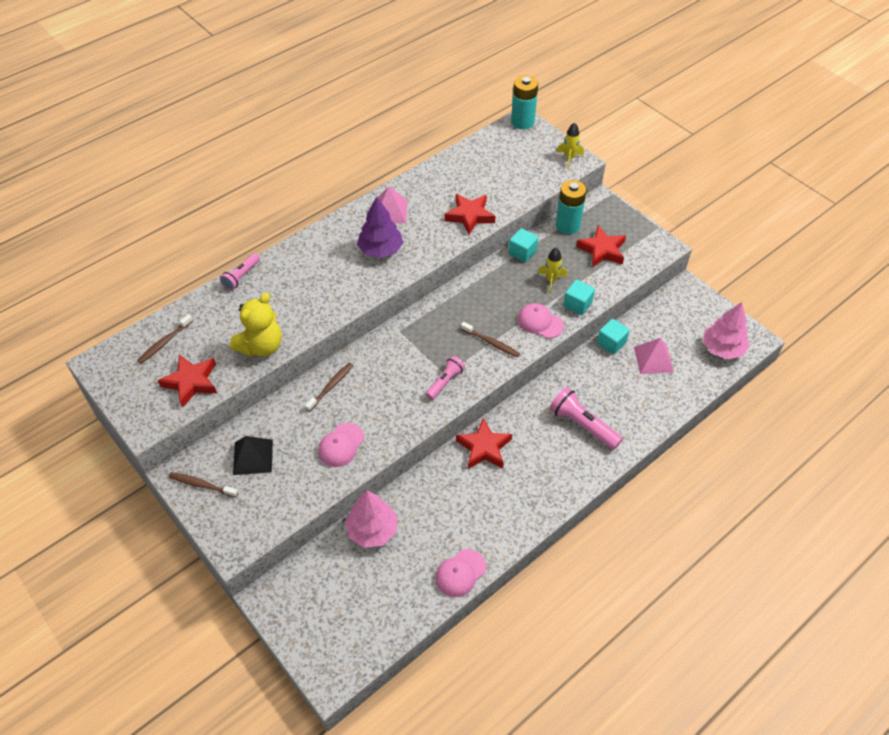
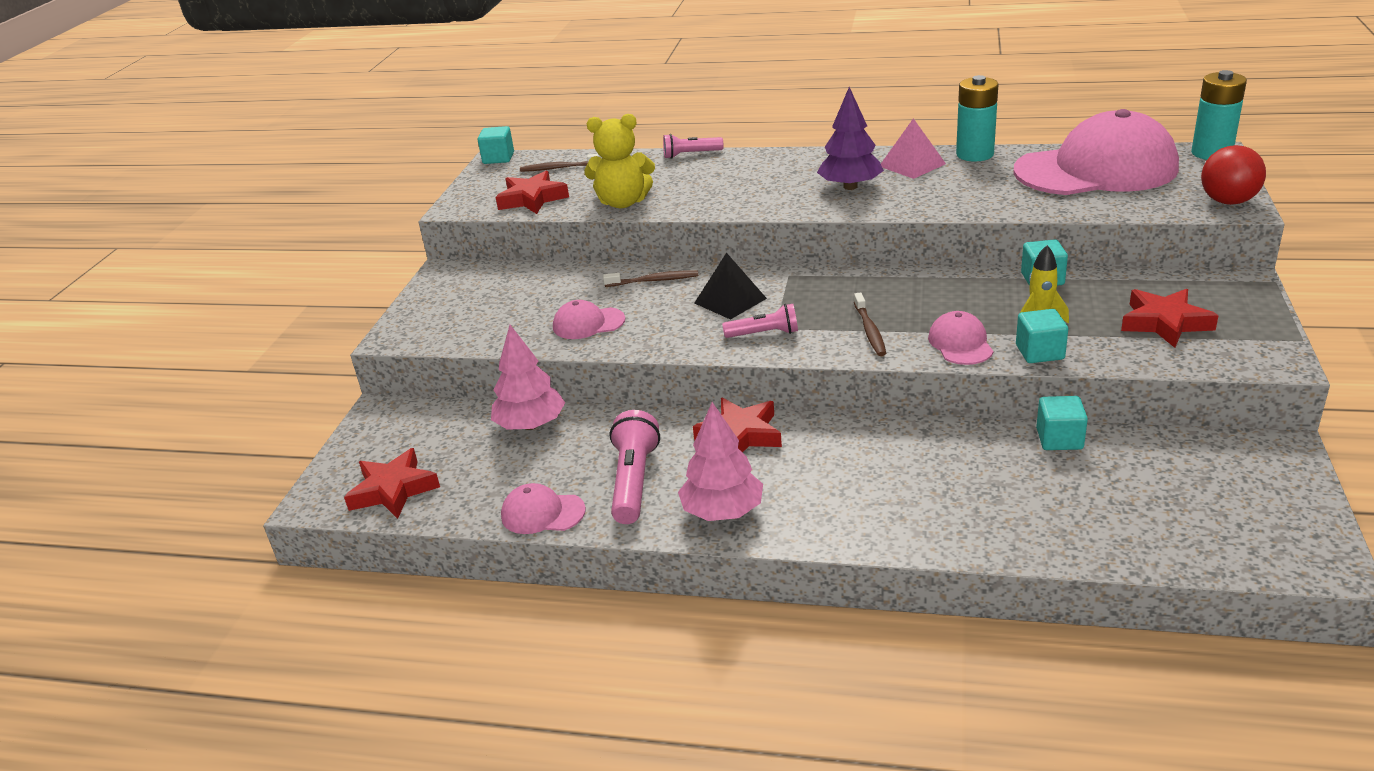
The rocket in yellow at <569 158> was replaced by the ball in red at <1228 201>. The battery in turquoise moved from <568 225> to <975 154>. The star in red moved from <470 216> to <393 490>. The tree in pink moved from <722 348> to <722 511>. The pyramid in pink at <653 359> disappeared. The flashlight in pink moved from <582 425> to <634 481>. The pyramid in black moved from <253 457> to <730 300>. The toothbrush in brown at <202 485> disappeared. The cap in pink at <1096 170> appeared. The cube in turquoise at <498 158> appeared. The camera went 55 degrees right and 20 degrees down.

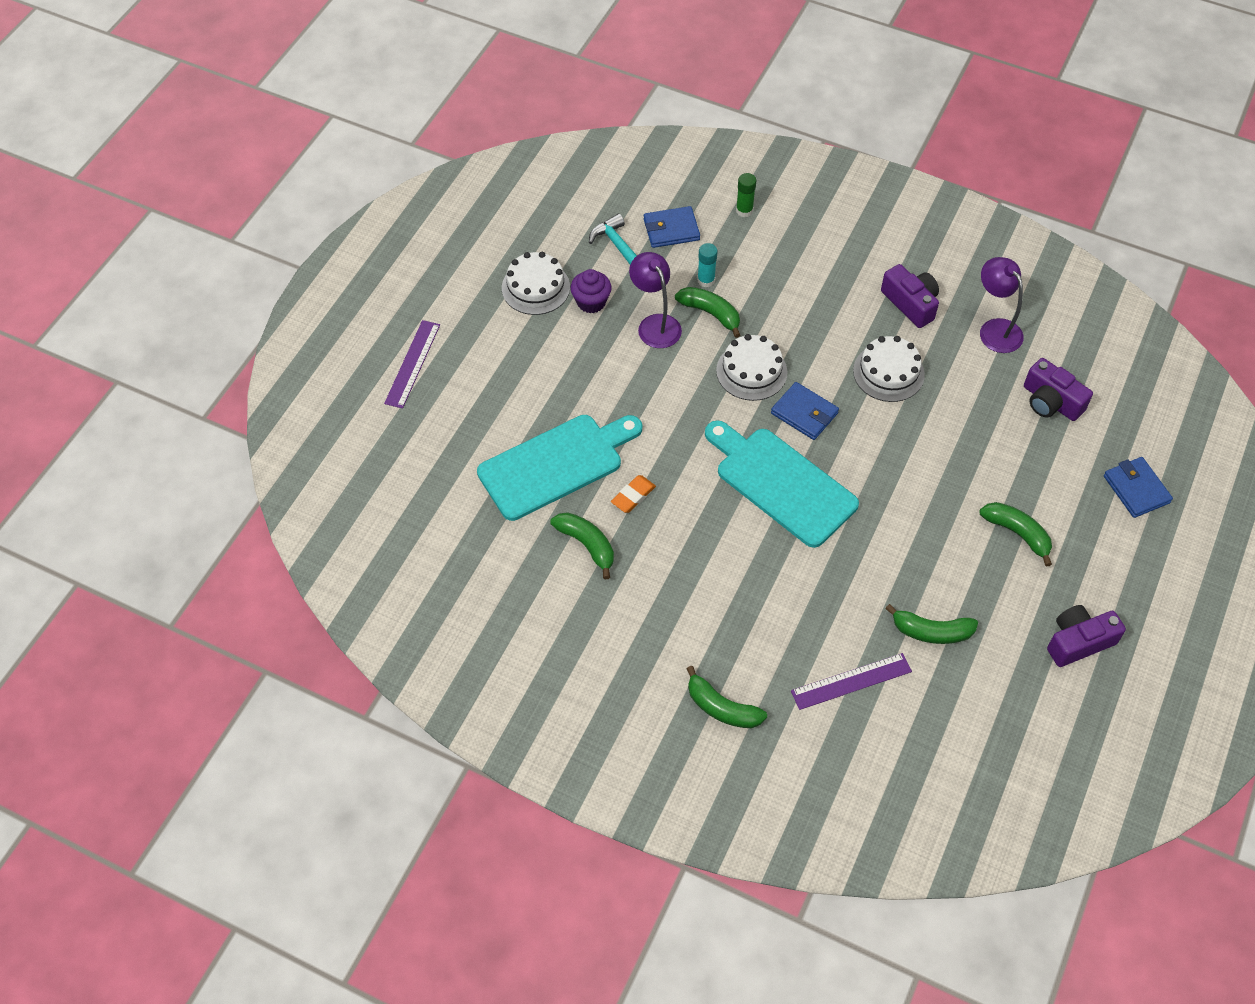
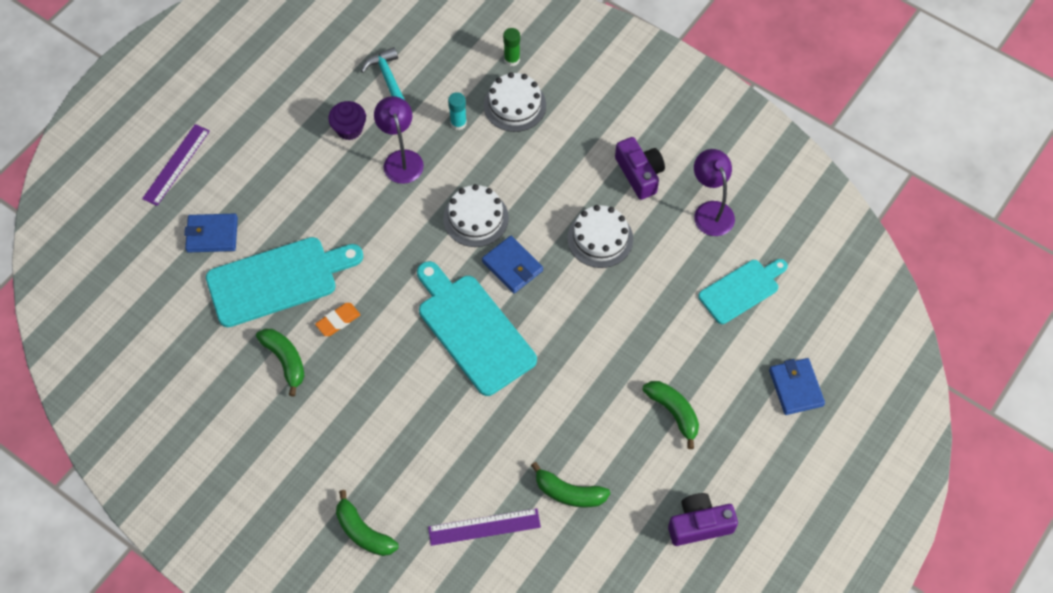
The wallet in blue moved from <671 229> to <212 235>. The cake in white moved from <535 287> to <515 105>. The banana in green at <711 313> disappeared. The camera in purple at <1051 401> was replaced by the cutting board in turquoise at <741 290>. The camera went 10 degrees right and 5 degrees up.

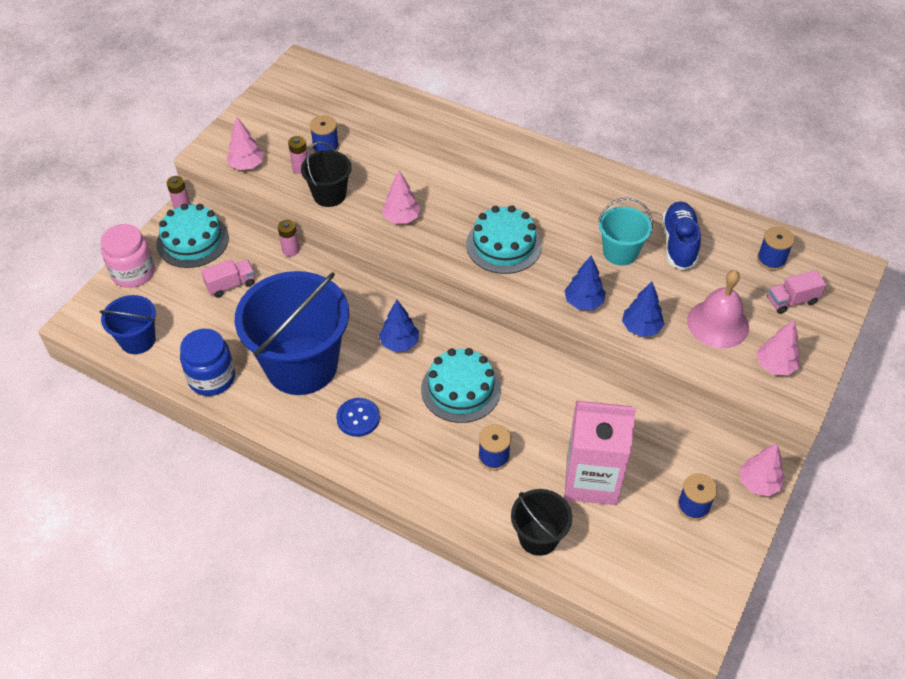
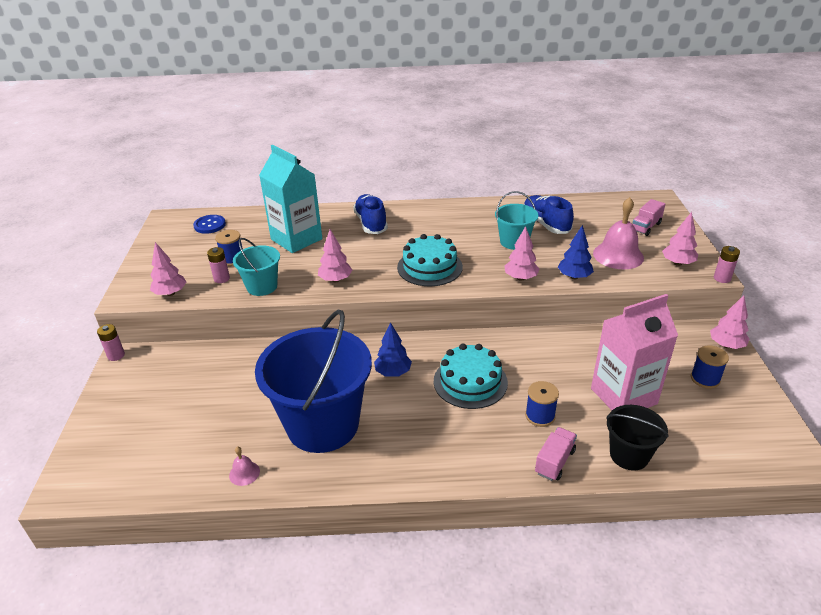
The bucket in black at <329 195> became the bucket in turquoise at <262 286>. The cake in turquoise at <192 241> disappeared. The battery in pink moved from <290 250> to <722 278>. The jar in pink at <133 272> disappeared. The spool in blue at <771 260> disappeared. The tree in blue at <583 302> became the tree in pink at <520 278>. The truck in pink moved from <231 285> to <554 462>. The bucket in blue at <138 340> disappeared. The jar in blue at <212 378> was replaced by the bell in pink at <244 473>. The button in blue moved from <358 418> to <210 225>. The carton in turquoise at <296 239> appeared. The shoe in blue at <371 223> appeared. The camera went 30 degrees left and 15 degrees down.

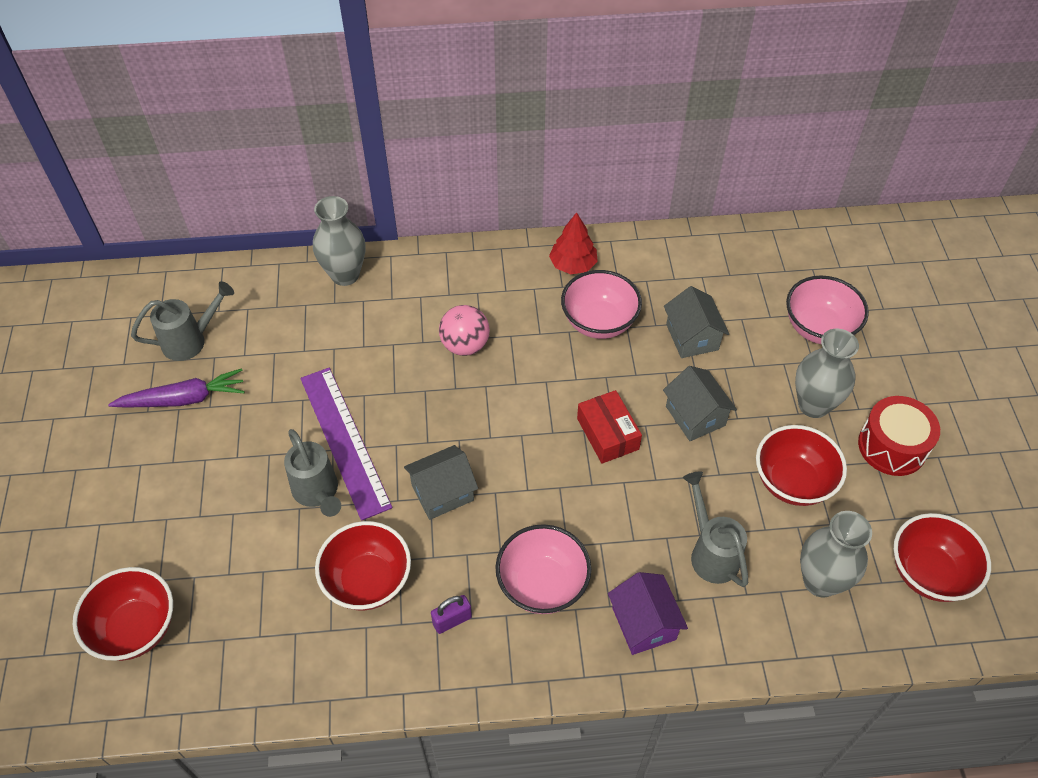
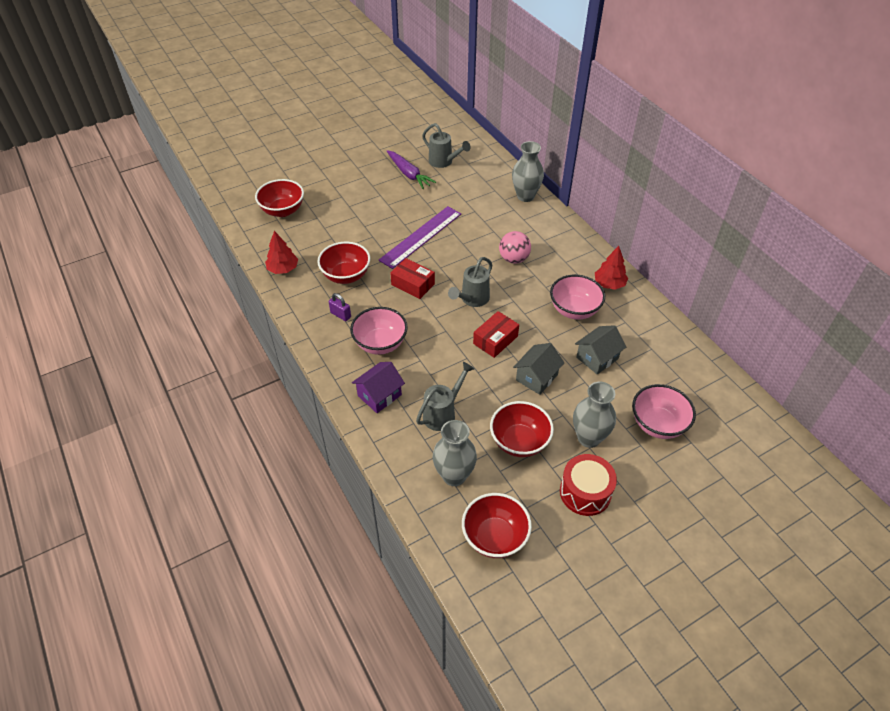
The watering can in grey moved from <317 492> to <472 299>. The house in grey at <442 492> was replaced by the box in red at <413 284>. The tree in red at <283 269> appeared. The camera went 65 degrees right and 5 degrees down.

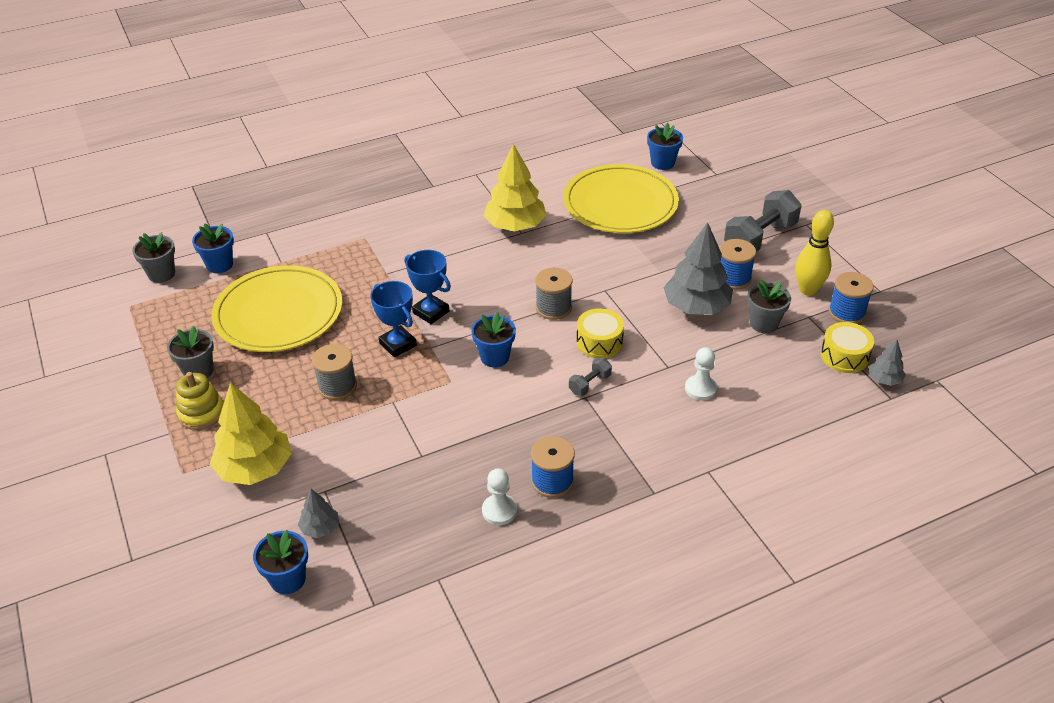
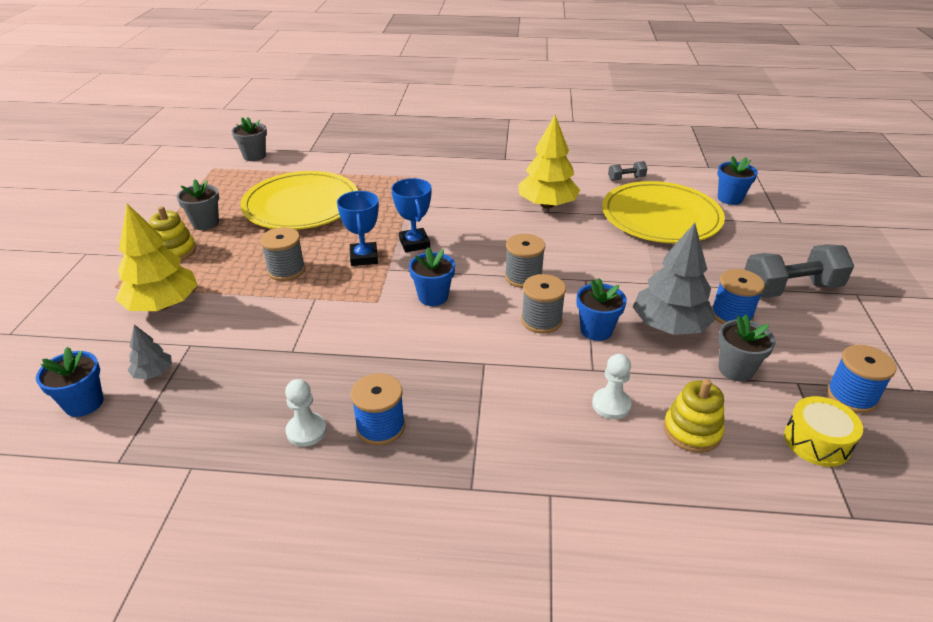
The bowling pin in yellow at <808 290> disappeared. The flower pot in blue moved from <219 265> to <596 330>. The drum in yellow at <599 342> was replaced by the spool in grey at <541 320>. The tree in grey at <884 379> disappeared. The dumbbell in grey moved from <590 384> to <626 179>. The stacking toy in yellow at <692 431> appeared. The camera went 30 degrees right and 5 degrees down.

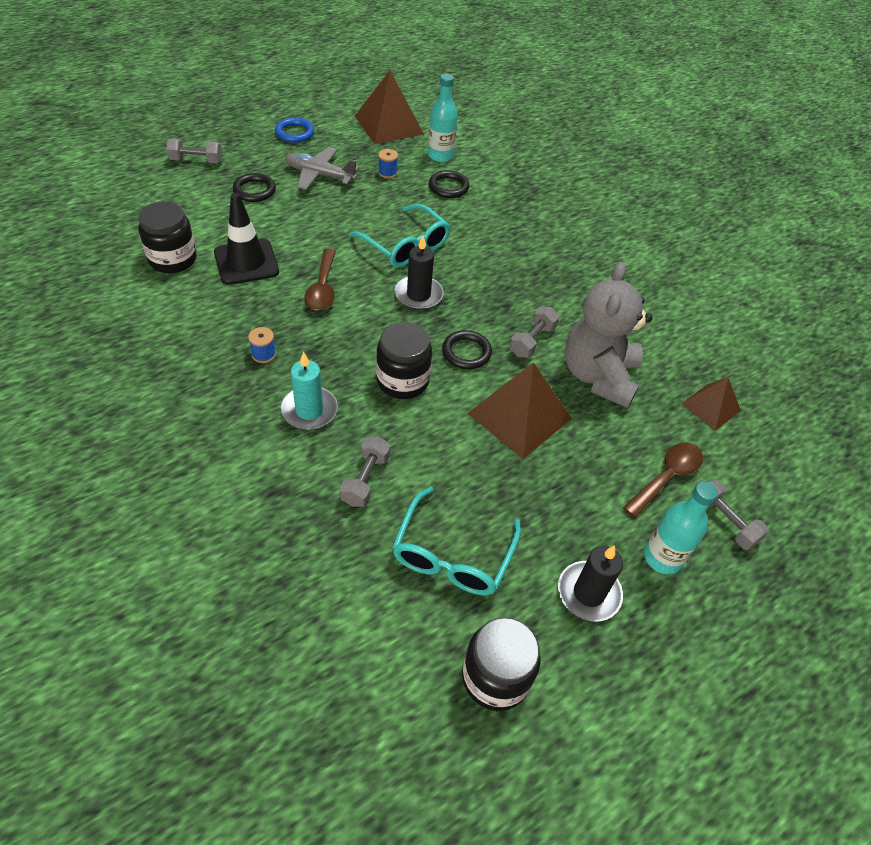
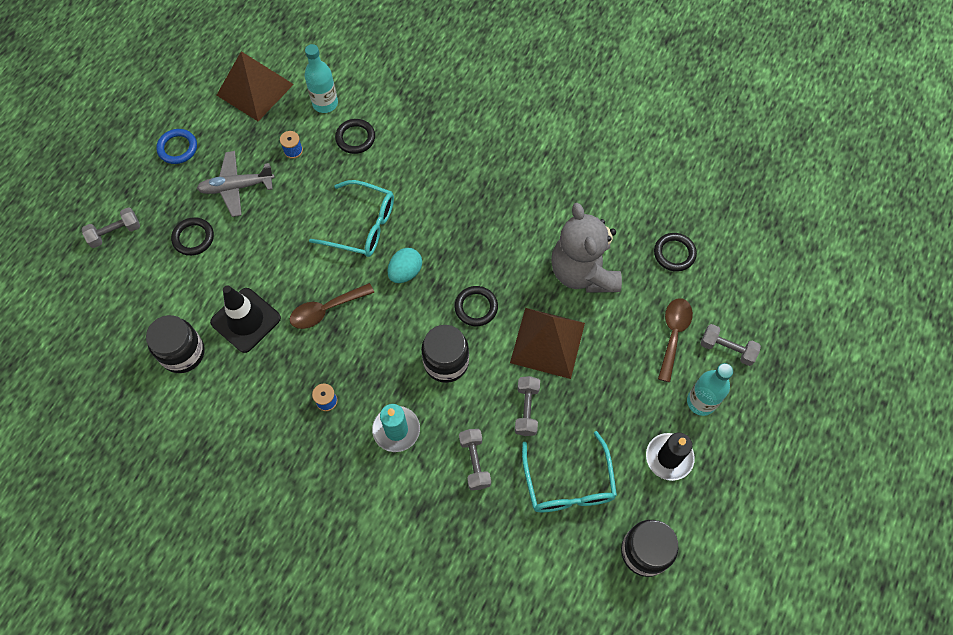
The candle in black at <418 295> was replaced by the egg in turquoise at <405 272>. The spoon in brown at <322 288> turned 90 degrees clockwise. The dumbbell in grey moved from <532 341> to <526 409>. The pyramid in brown at <711 407> was replaced by the ring in black at <674 253>. The camera went 25 degrees left and 15 degrees up.

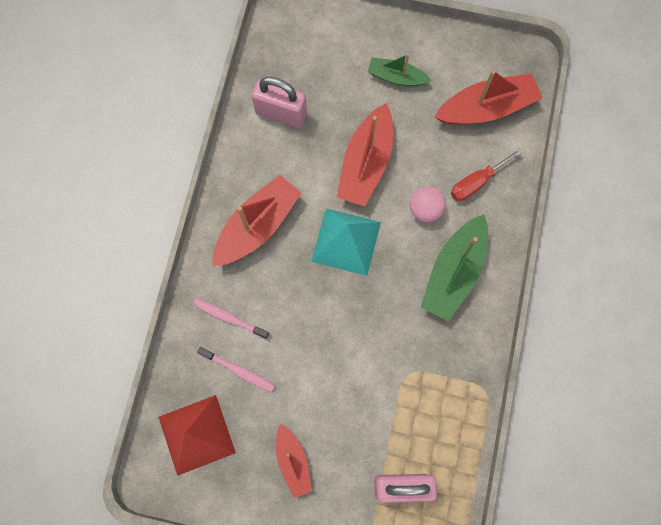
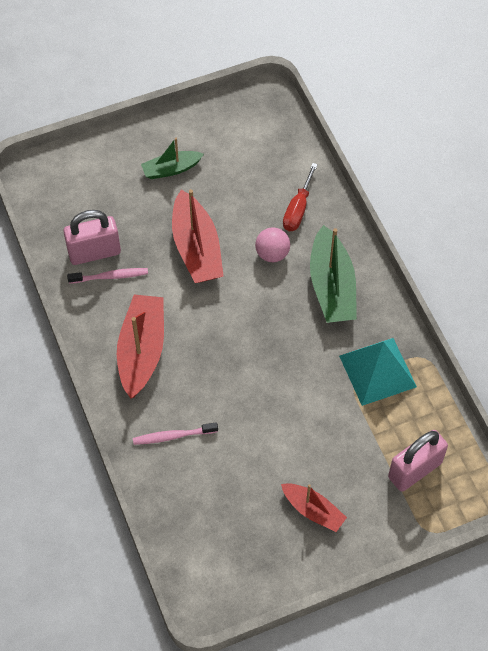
The boat in red at <486 108> disappeared. The pyramid in turquoise moved from <346 241> to <377 371>. The toothbrush in pink moved from <238 370> to <110 276>. The pyramid in red at <196 434> disappeared. The camera went 35 degrees left and 15 degrees down.

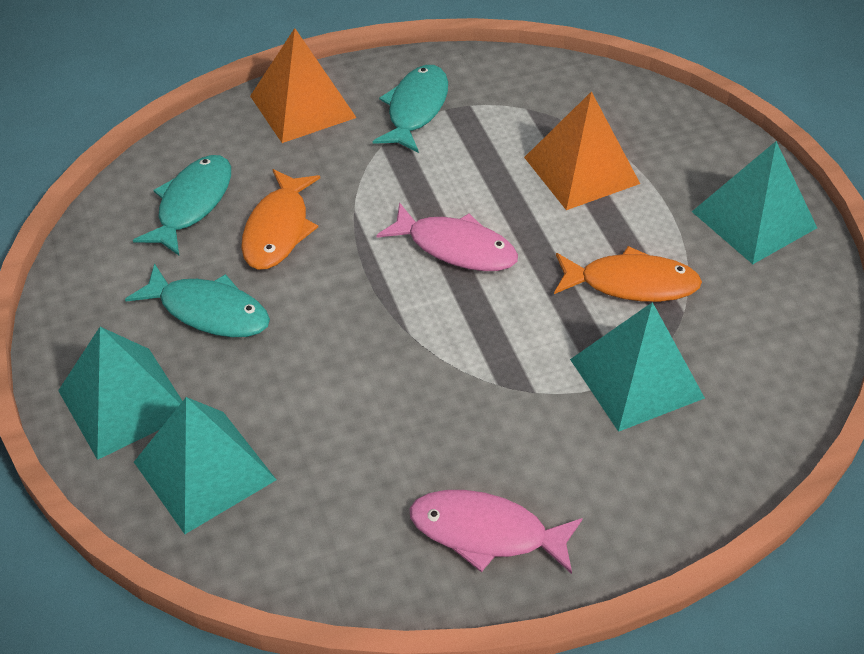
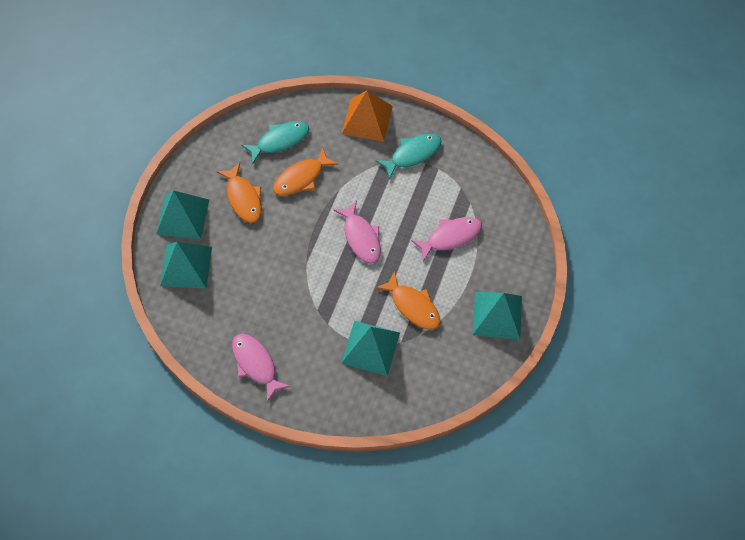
The pyramid in orange at <581 170> was replaced by the fish in pink at <450 237>. The fish in turquoise at <208 311> became the fish in orange at <243 198>. The camera went 40 degrees right and 15 degrees up.

